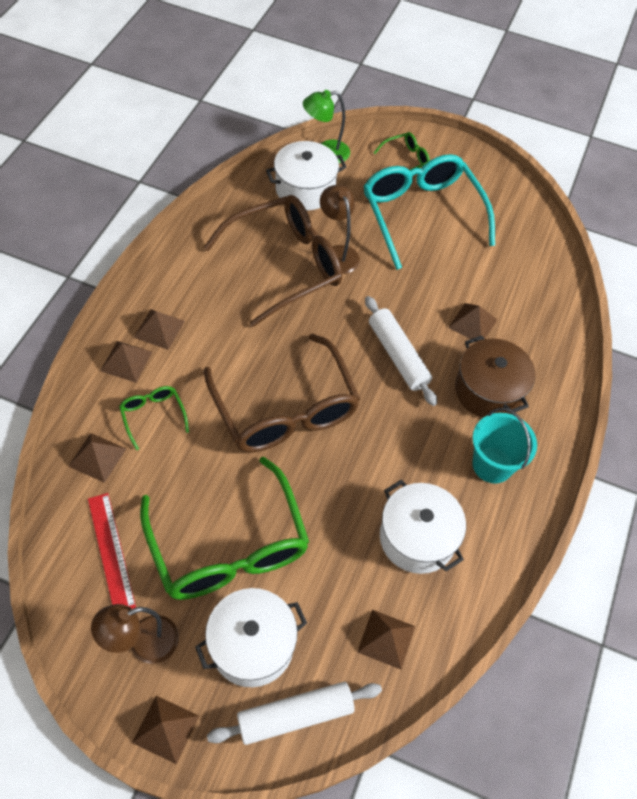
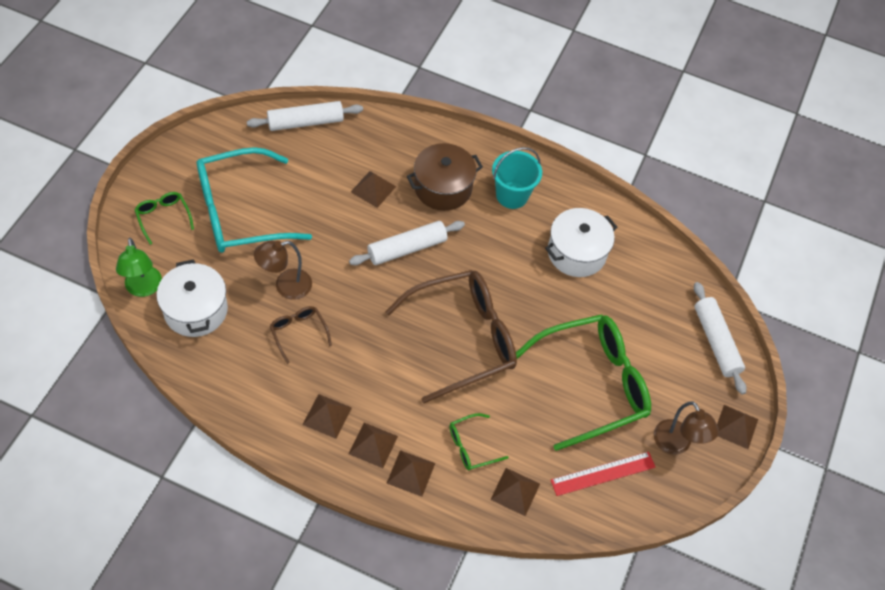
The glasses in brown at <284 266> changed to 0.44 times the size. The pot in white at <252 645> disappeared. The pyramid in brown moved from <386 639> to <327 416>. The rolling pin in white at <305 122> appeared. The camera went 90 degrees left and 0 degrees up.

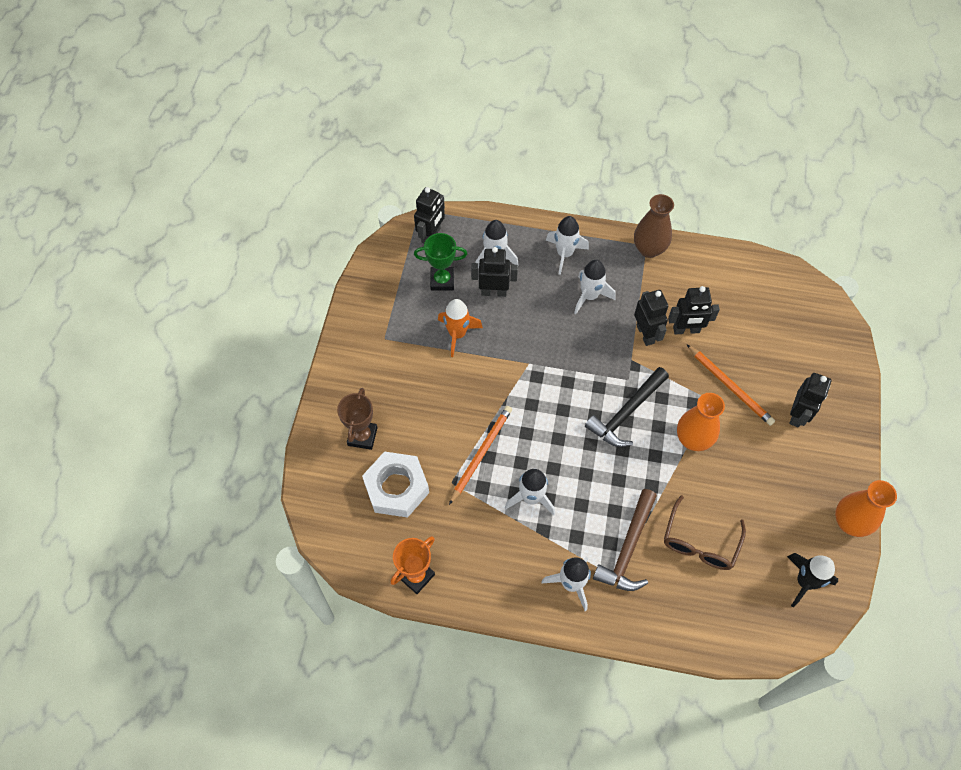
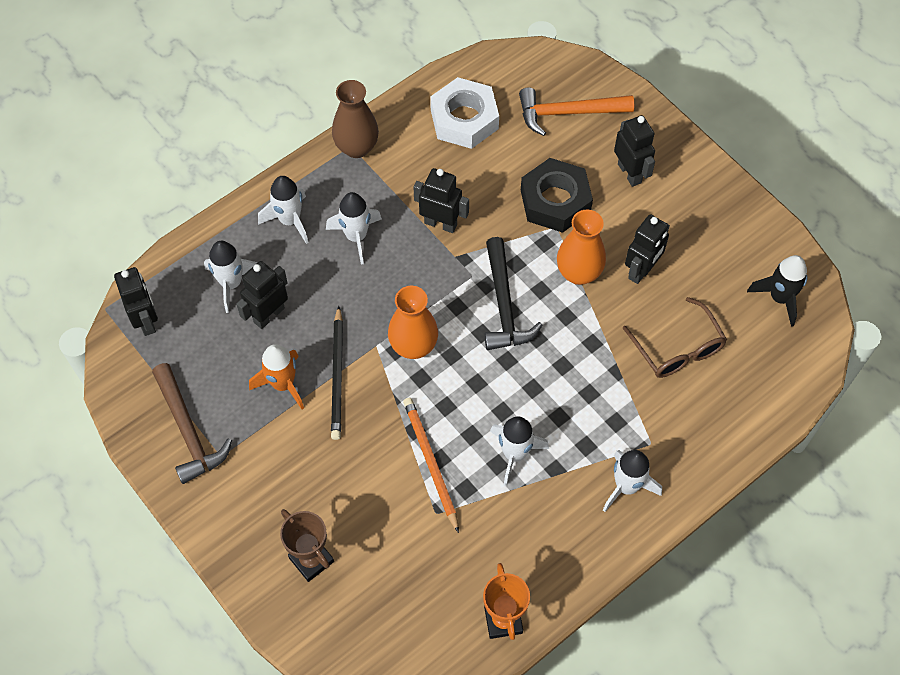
The trophy in green at <442 281> disappeared. The robot in black moved from <686 330> to <641 270>. The pencil in orange at <730 386> was replaced by the nut in black at <555 201>. The nut in white moved from <396 488> to <464 119>. The vase in orange moved from <849 522> to <413 346>. The hammer in brown moved from <628 548> to <188 431>. The hammer in orange at <568 113> appeared. The pencil in black at <337 375> appeared. The camera went 50 degrees left and 0 degrees up.

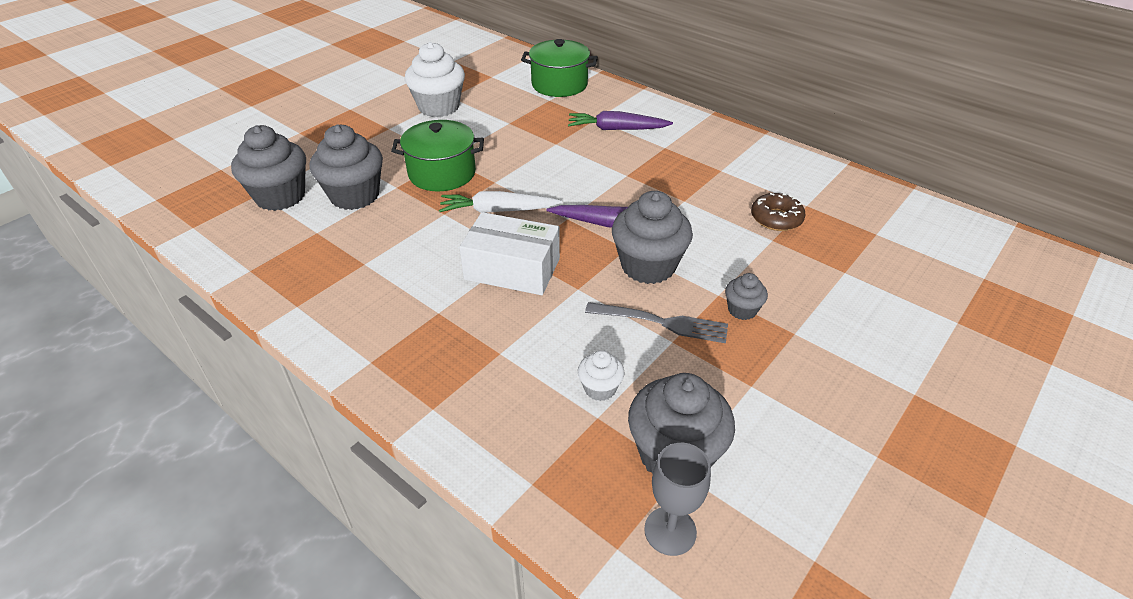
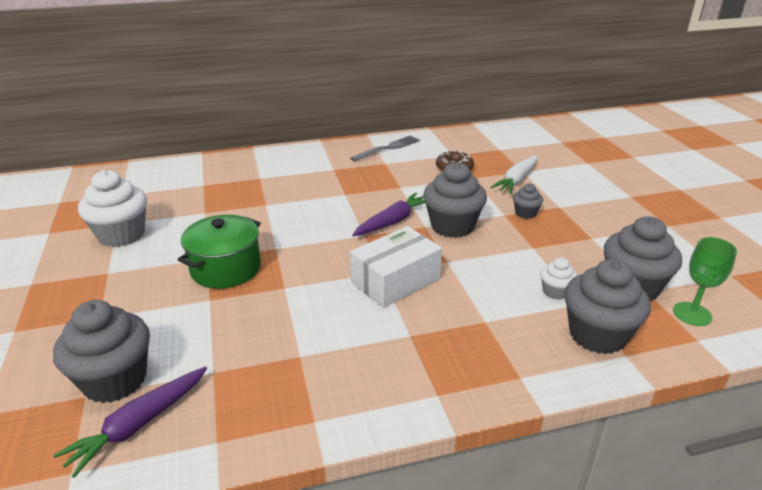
The pot in green at <559 84> disappeared. The carrot in purple moved from <616 129> to <139 425>. The cupcake in grey moved from <354 196> to <597 335>. The carrot in white moved from <498 210> to <516 180>. The fork in grey moved from <662 322> to <388 148>. The goblet in grey at <670 531> became the goblet in green at <692 314>. The camera went 55 degrees left and 10 degrees down.

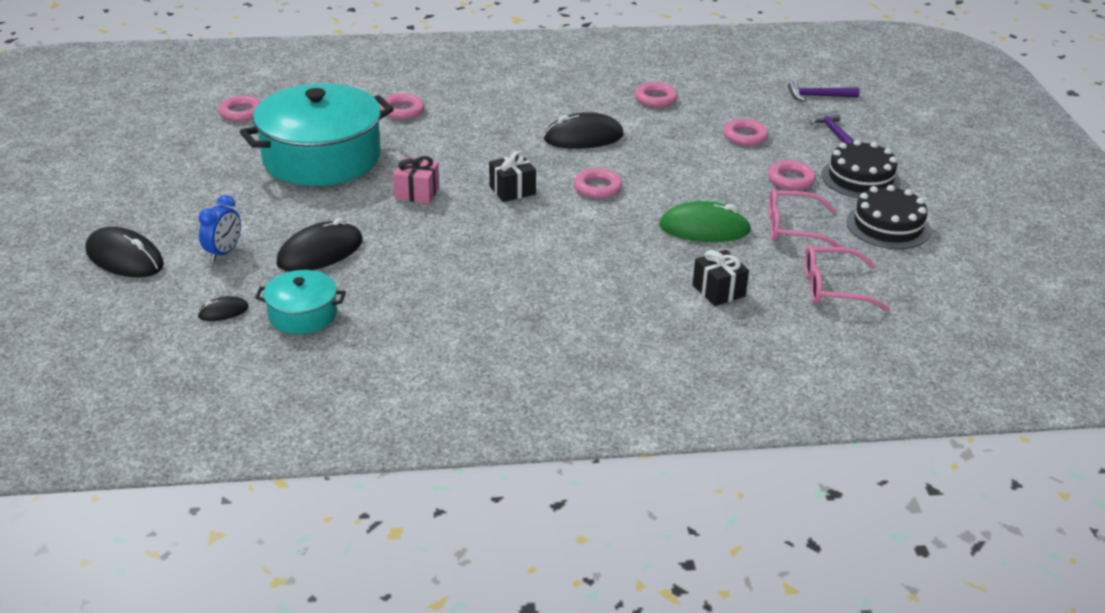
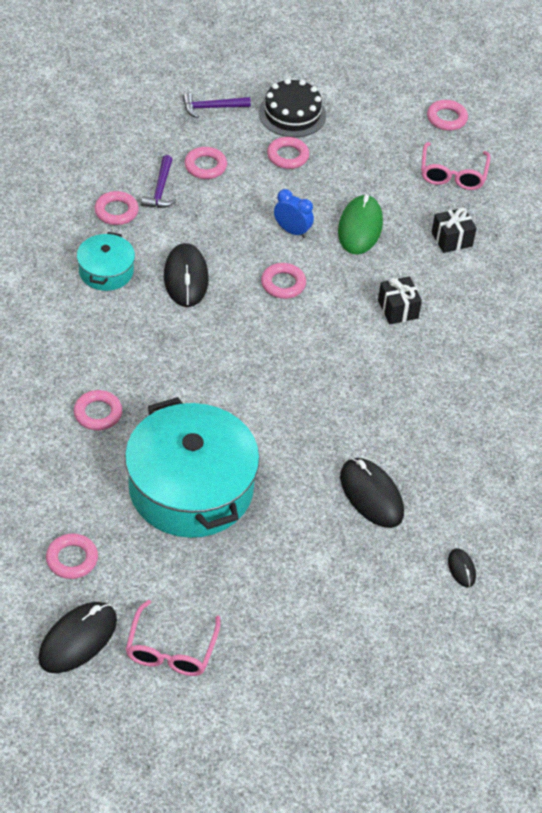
The hammer in purple moved from <818 96> to <160 189>. The gift in black moved from <512 190> to <398 309>. The gift in pink at <417 193> disappeared. The cake in black at <888 226> disappeared. The glasses in pink moved from <793 229> to <171 649>. The clock in blue moved from <224 252> to <292 231>. The mouse in black moved from <125 258> to <78 639>. The pot in turquoise moved from <303 314> to <106 271>. The ring in pink at <446 118> appeared. The camera went 85 degrees left and 15 degrees up.

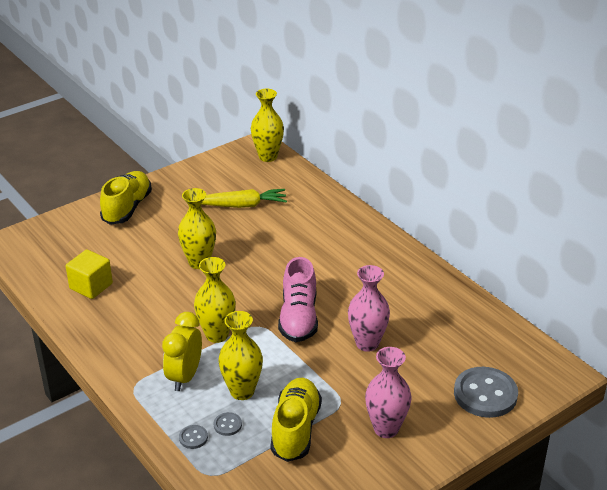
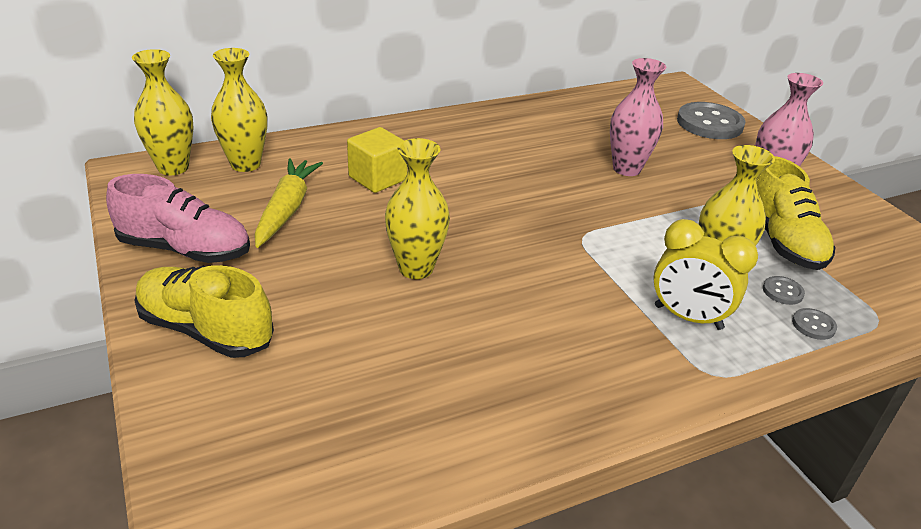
The cube in yellow moved from <91 286> to <377 178>. The vase in yellow moved from <217 335> to <245 164>. The shoe in pink moved from <298 318> to <185 249>. The shoe in yellow at <295 429> turned 120 degrees counterclockwise. The camera went 80 degrees left and 0 degrees up.

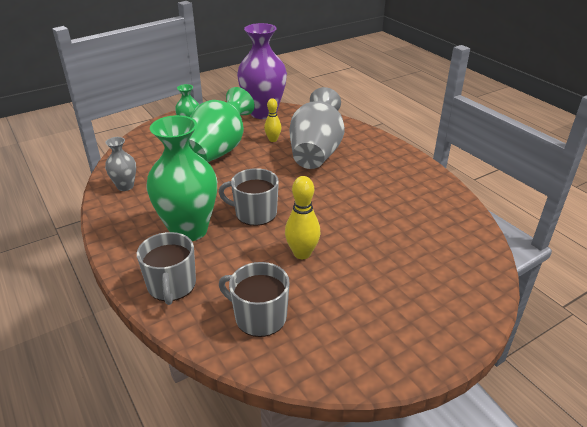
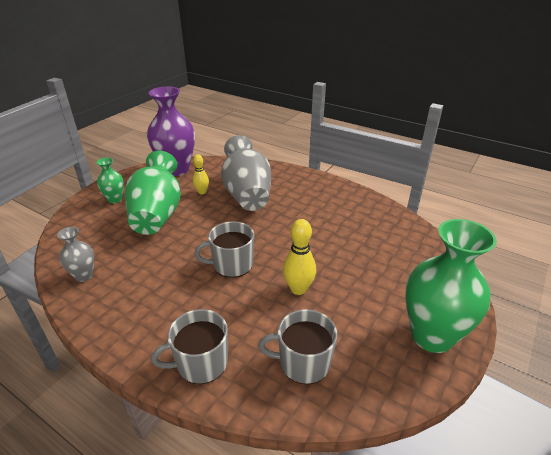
The vase in green moved from <189 230> to <431 336>. The mug in grey at <172 285> turned 105 degrees clockwise. The camera went 25 degrees left and 0 degrees up.

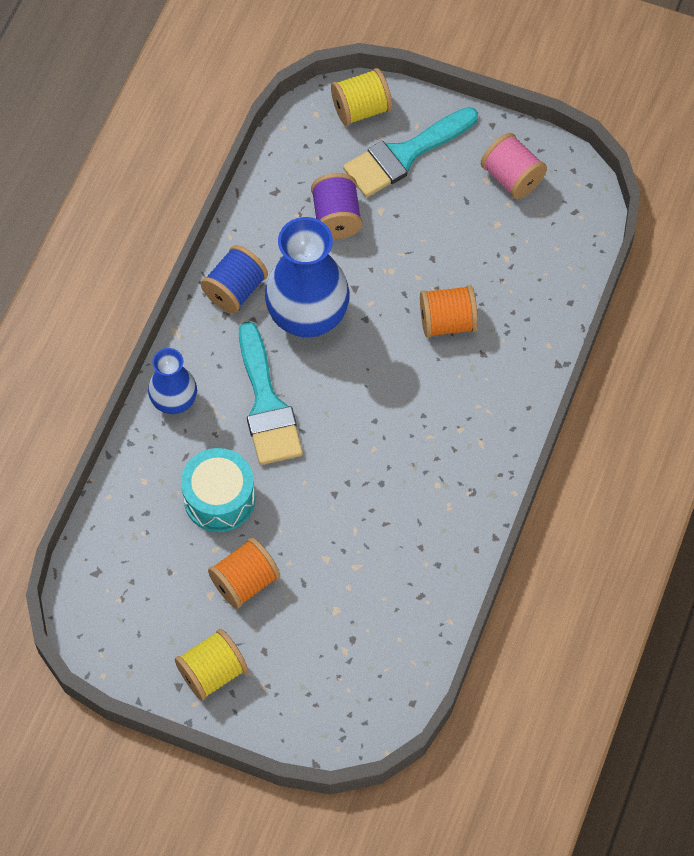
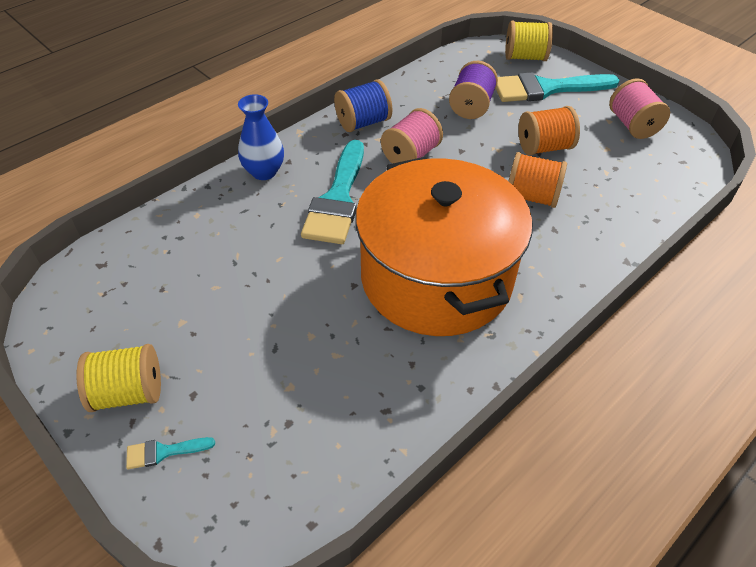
The vase in blue at <308 316> was replaced by the spool in pink at <411 155>. The drum in turquoise at <219 499> disappeared. The spool in orange moved from <245 581> to <544 147>. The pot in orange at <436 277> appeared. The brush in turquoise at <163 452> appeared. The camera went 25 degrees right and 15 degrees down.

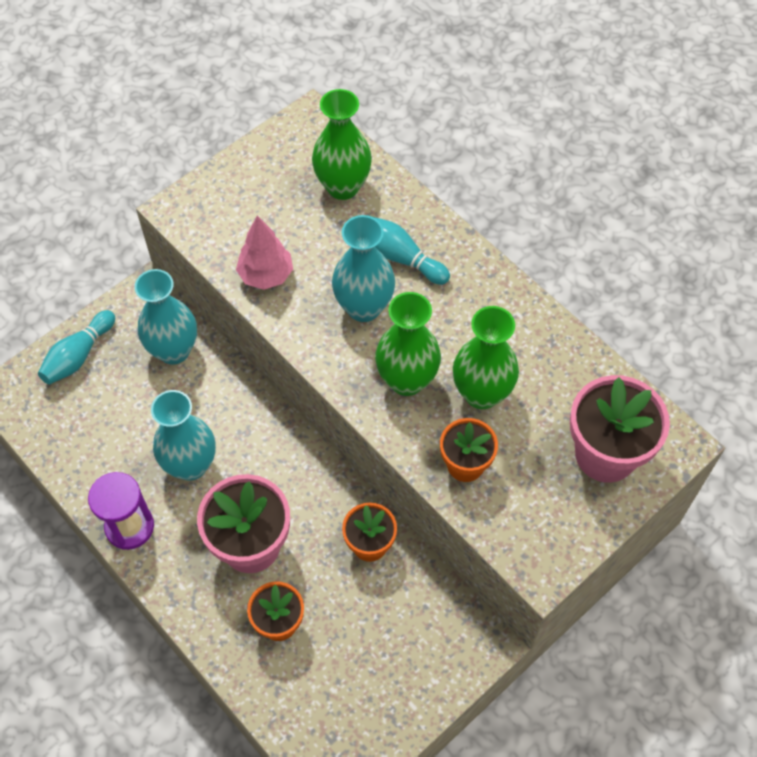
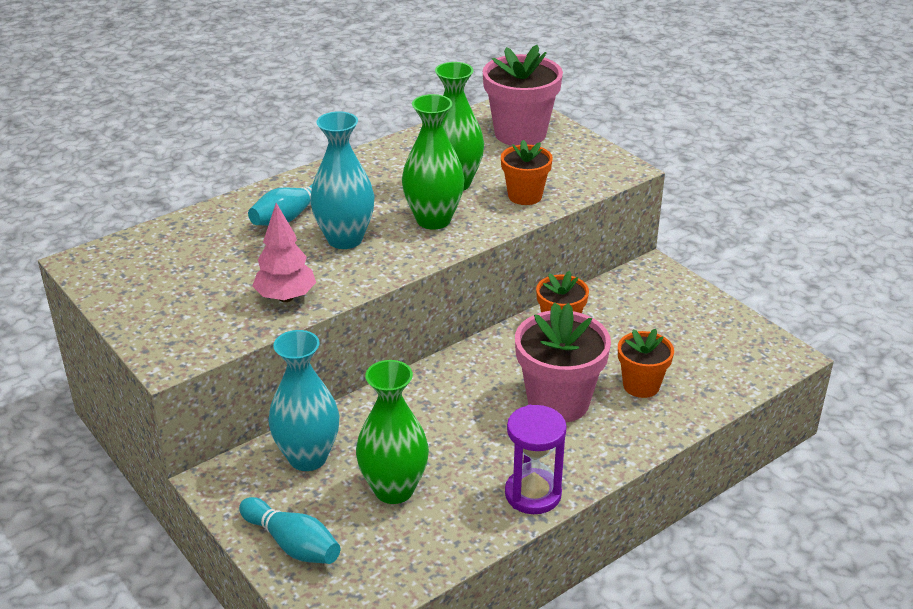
The vase in green moved from <343 186> to <394 489>. The vase in turquoise at <190 465> disappeared. The camera went 85 degrees left and 25 degrees down.

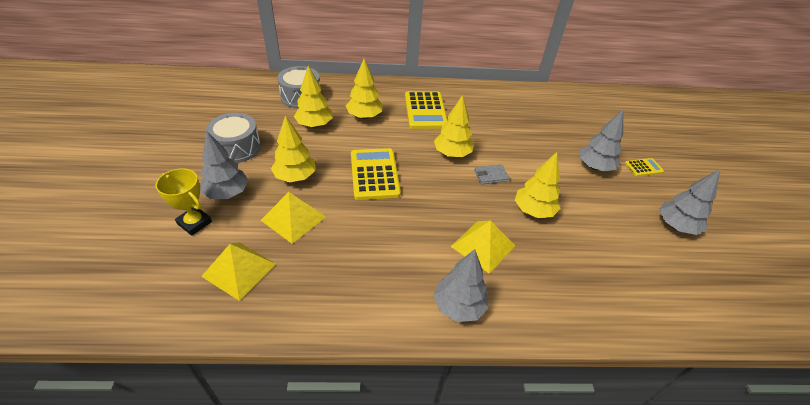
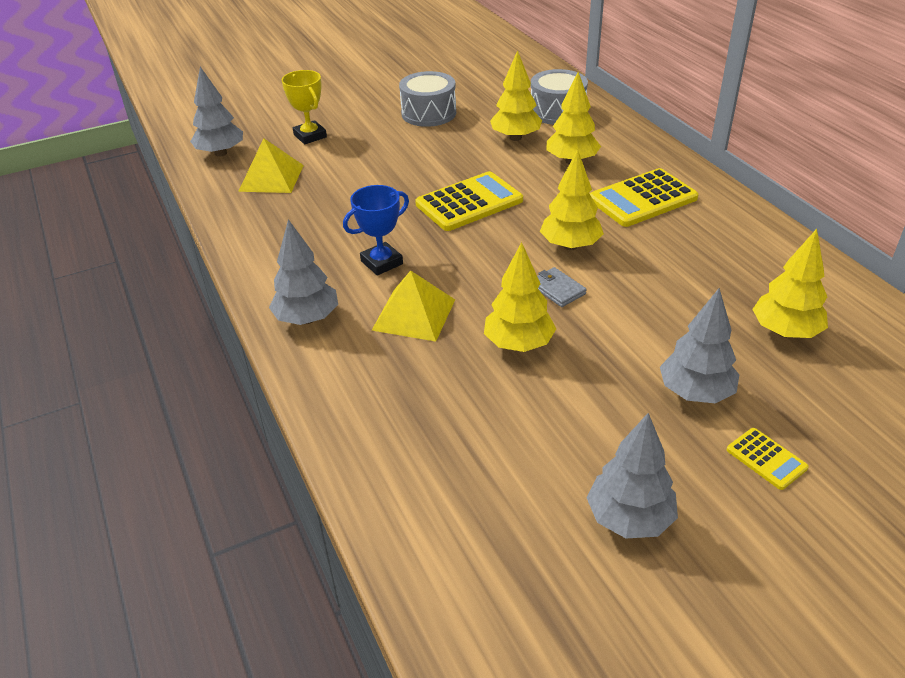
The tree in yellow moved from <295 177> to <785 332>. The tree in grey moved from <227 193> to <221 153>. The trophy in yellow at <194 223> turned 45 degrees counterclockwise. The pyramid in yellow at <293 218> disappeared. The trophy in blue at <381 262> appeared. The camera went 70 degrees right and 5 degrees down.

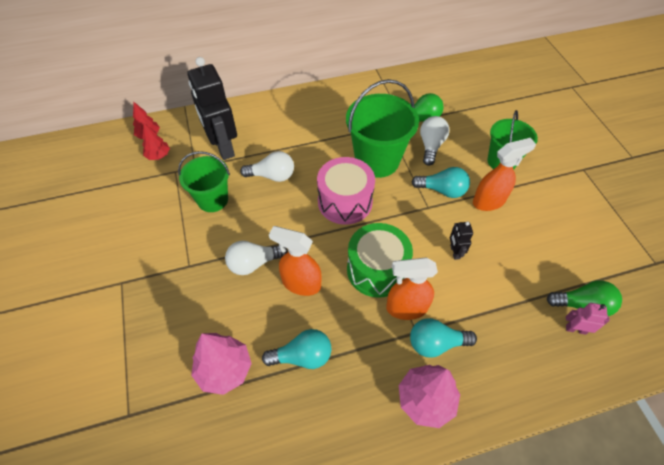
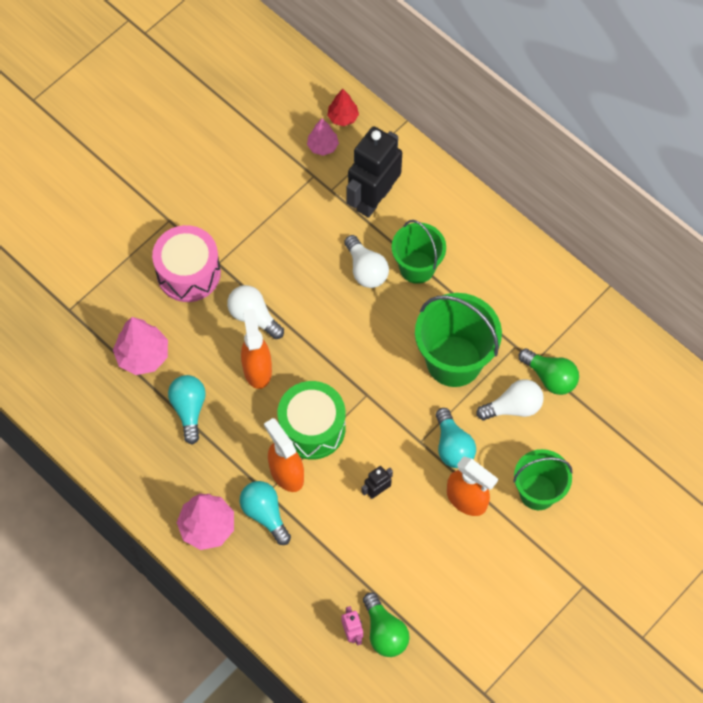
The tree in red at <158 156> became the tree in pink at <322 146>. The bucket in green moved from <213 200> to <417 267>. The drum in pink moved from <345 202> to <188 273>. The light bulb in turquoise at <302 356> turned 150 degrees counterclockwise. The camera went 60 degrees right and 10 degrees up.

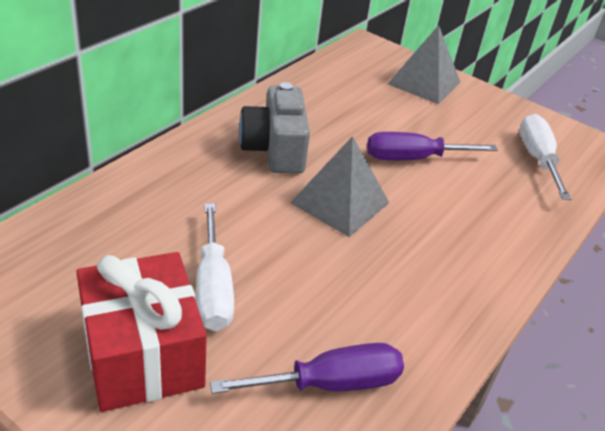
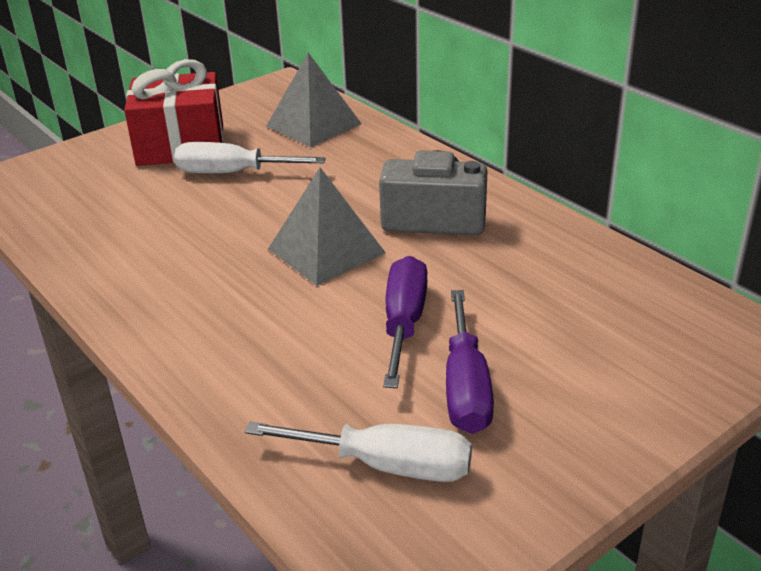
The pyramid in grey moved from <424 83> to <313 125>. The screwdriver in purple moved from <330 384> to <465 387>. The camera went 110 degrees right and 5 degrees down.

